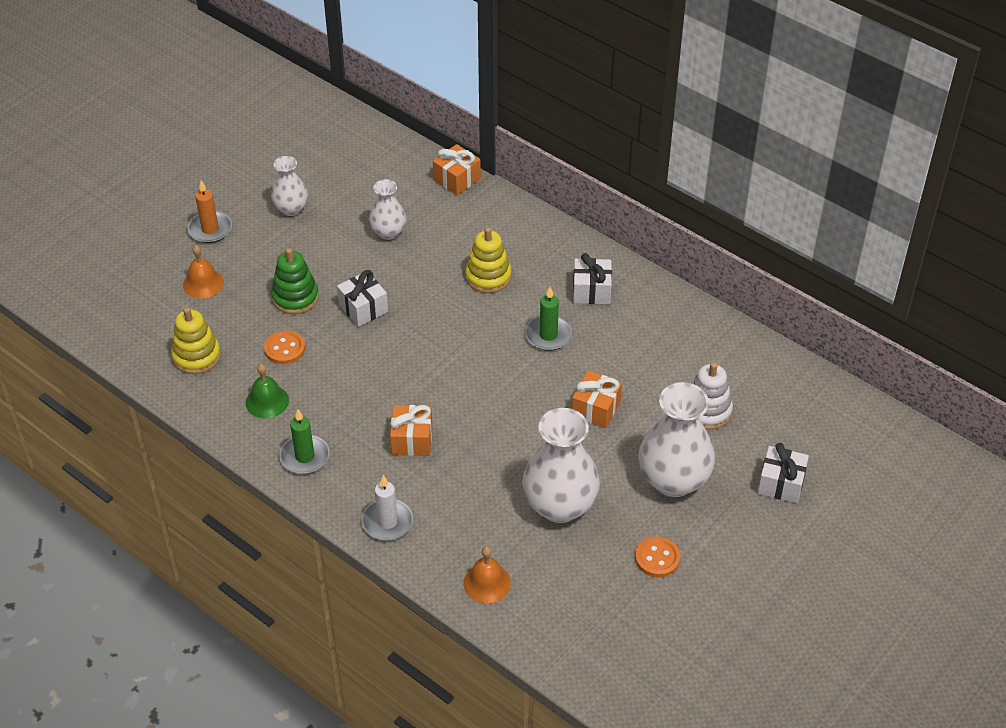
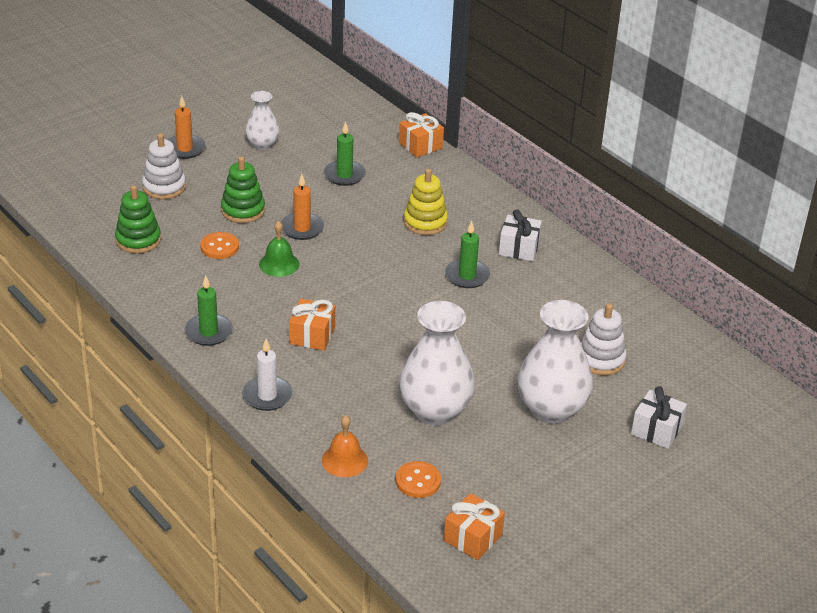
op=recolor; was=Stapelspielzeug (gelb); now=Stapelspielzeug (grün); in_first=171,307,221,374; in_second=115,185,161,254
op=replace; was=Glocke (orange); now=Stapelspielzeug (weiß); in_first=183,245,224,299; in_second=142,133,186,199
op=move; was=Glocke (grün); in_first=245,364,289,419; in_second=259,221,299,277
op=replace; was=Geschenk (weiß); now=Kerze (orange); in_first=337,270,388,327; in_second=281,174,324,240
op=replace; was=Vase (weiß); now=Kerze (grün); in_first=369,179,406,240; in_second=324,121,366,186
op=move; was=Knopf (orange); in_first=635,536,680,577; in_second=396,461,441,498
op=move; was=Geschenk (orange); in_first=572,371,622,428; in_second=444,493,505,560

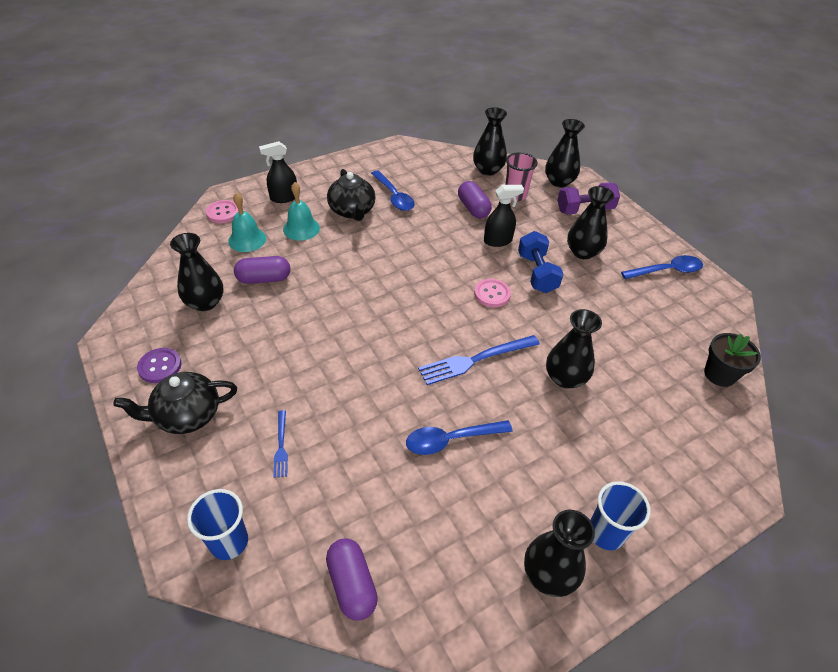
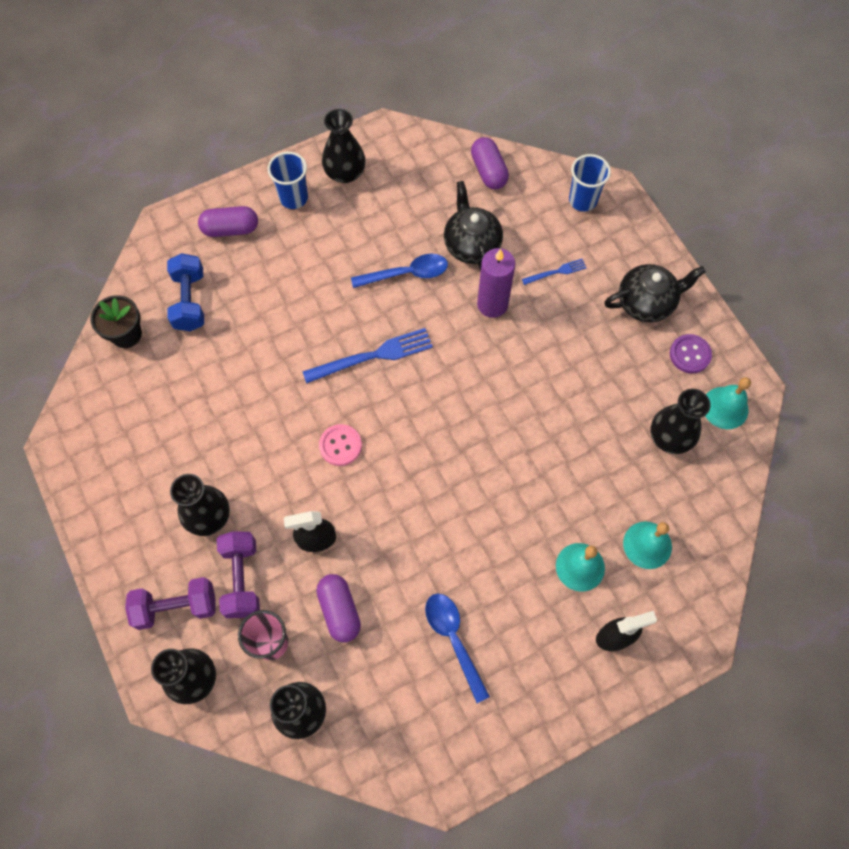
op=move; was=Hantel (blau); in_first=518,231,563,293; in_second=167,253,204,331
op=move; was=Kapsel (lila); in_first=234,256,290,284; in_second=198,206,258,237
op=insert; now=Hantel (lila); in_second=217,531,260,618
op=move; was=Teekanne (schwarz); in_first=327,169,376,221; in_second=444,181,503,270
op=insert; now=Kerze (lila); in_second=477,248,515,318
op=rotate; was=Gabel (blau); in_first=274,410,288,478; in_second=522,259,586,285; clockwise=75
op=insert; now=Glocke (türkis); in_second=705,377,751,429
op=delete; was=Knopf (rosa); in_first=206,200,239,223
op=delete; was=Vase (schwarz); in_first=546,309,602,389
op=delete; was=Löffel (blau); in_first=621,255,703,279

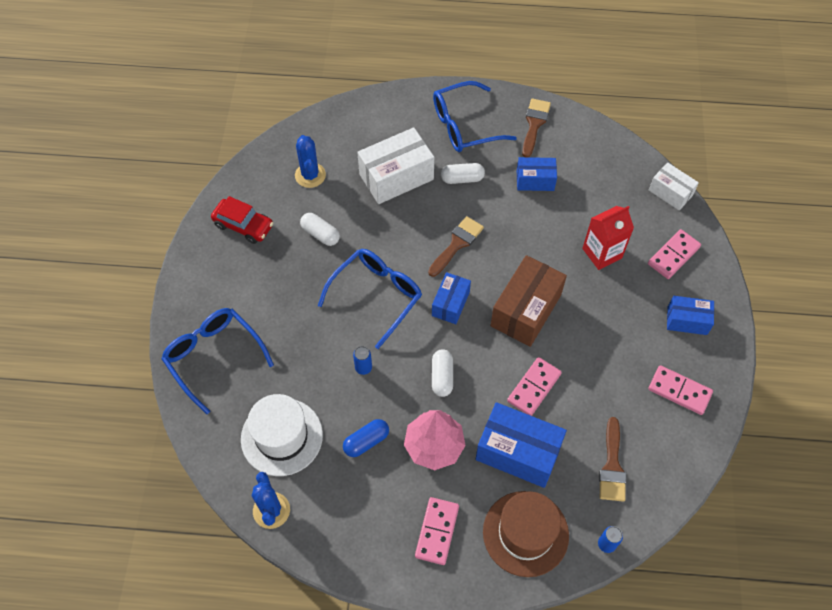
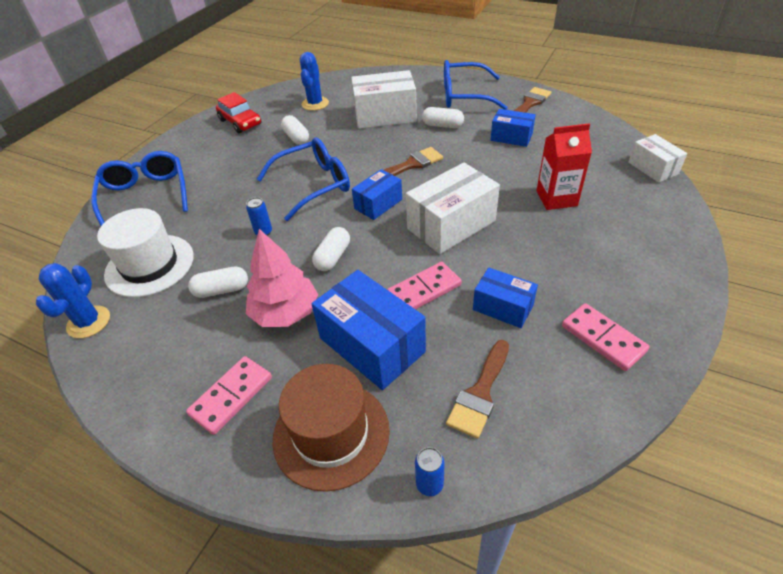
op=recolor; was=Kapsel (blau); now=Kapsel (weiß); in_first=343,419,389,457; in_second=188,267,248,298
op=recolor; was=Schachtel (braun); now=Schachtel (weiß); in_first=490,255,567,347; in_second=406,162,500,254
op=move; was=Schachtel (blau); in_first=667,296,714,335; in_second=473,267,538,328
op=delete; was=Dominostein (rosa); in_first=648,229,701,279

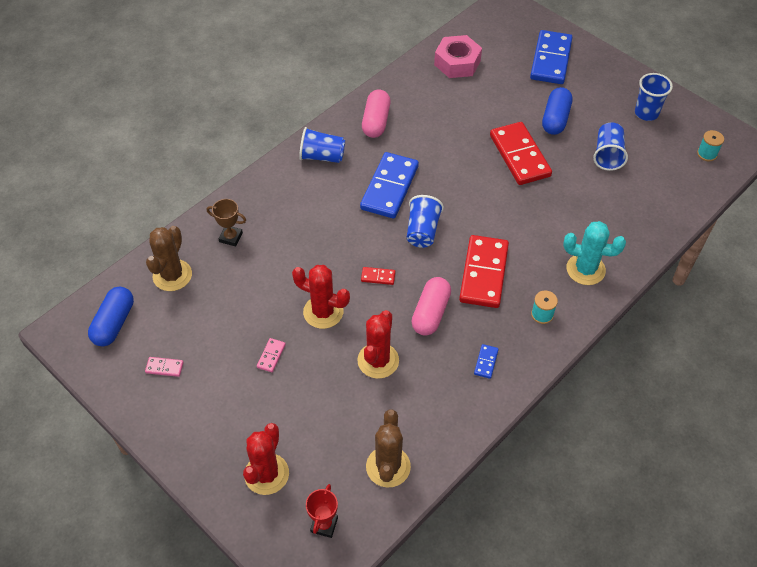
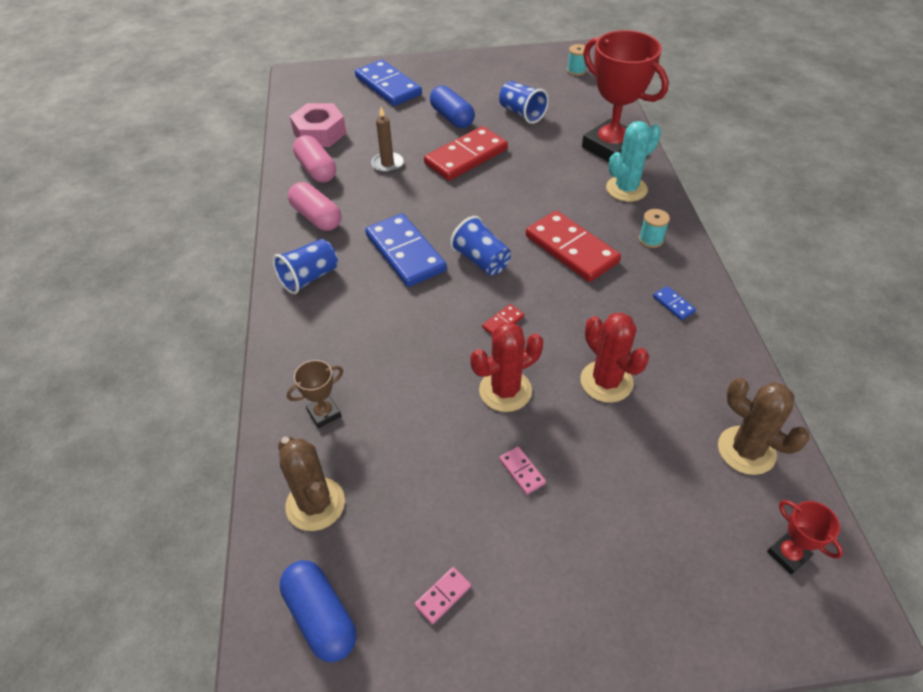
op=move; was=Kapsel (rosa); in_first=411,277,451,336; in_second=293,135,336,183
op=insert; now=Kerze (braun); in_second=371,107,404,173
op=rotate; was=Dominostein (rot); in_first=490,122,552,185; in_second=424,126,508,181; clockwise=-60
op=insert; now=Pokal (rot); in_second=582,30,669,162
op=delete; was=Kaktus (rot); in_first=243,423,289,495
op=delete; was=Becher (blau); in_first=635,73,673,121

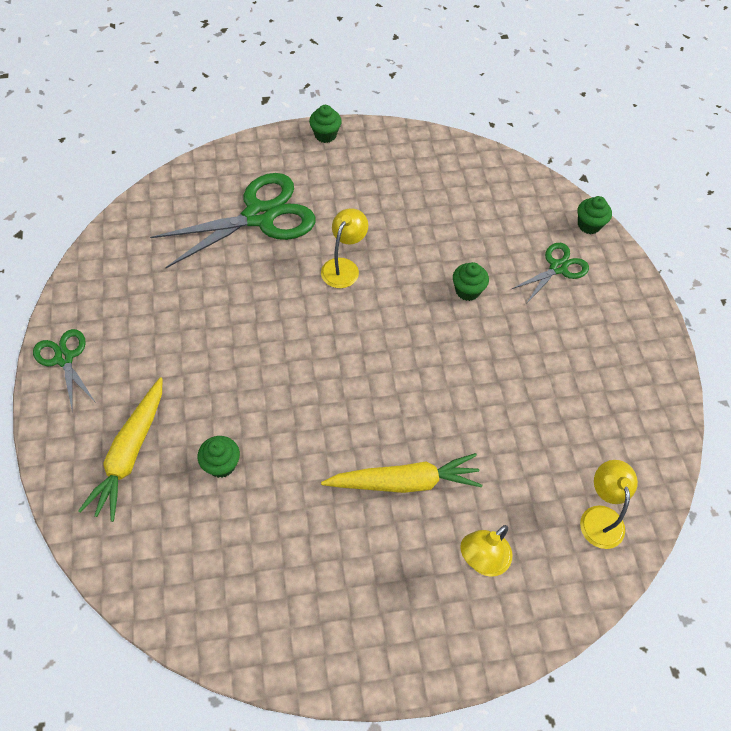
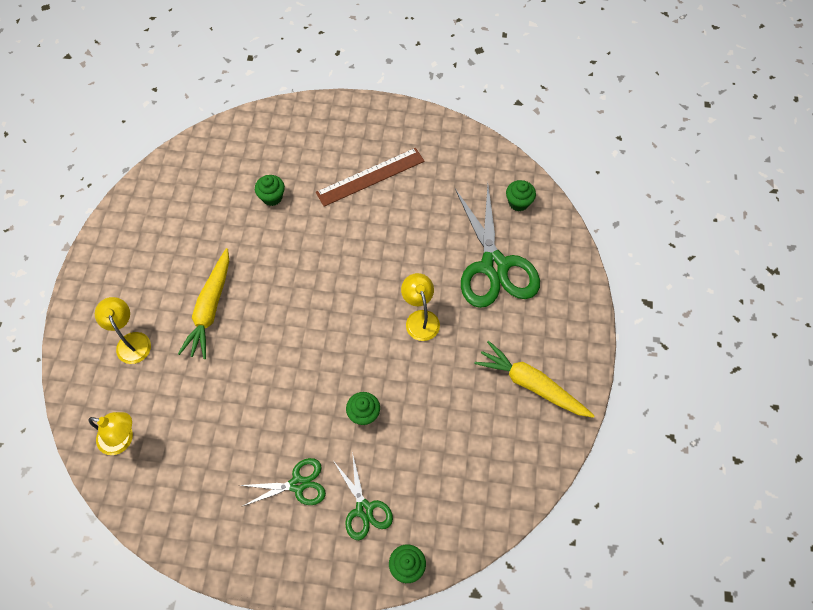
op=move; was=Schere (grün); in_first=33,329,96,413; in_second=239,458,326,507
op=insert; now=Lineal (braun); in_second=316,148,425,207
op=rotate; was=Lampe (gelb); in_first=321,208,368,288; in_second=401,273,440,341; clockwise=-150
op=move; was=Karotte (gelb); in_first=78,377,162,522; in_second=475,341,595,418
op=move; was=Muffin (grün); in_first=309,105,342,143; in_second=506,180,536,211

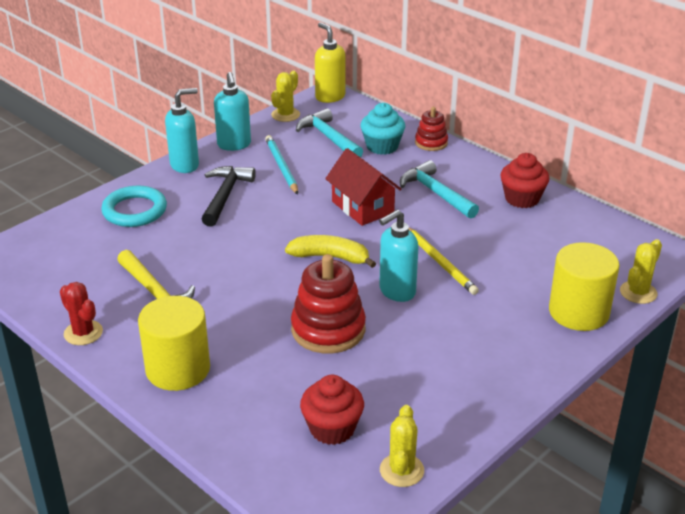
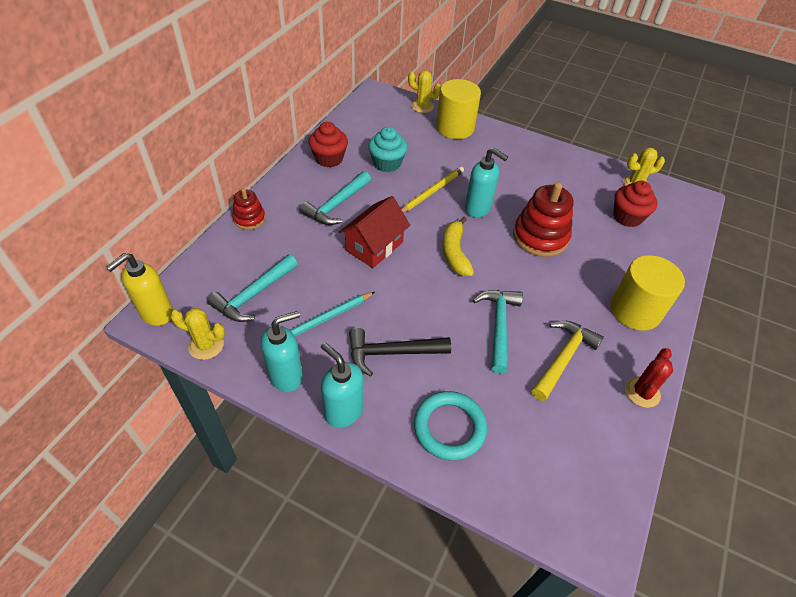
op=move; was=Muffin (türkis); in_first=361,103,405,155; in_second=368,127,408,172
op=insert; now=Hammer (türkis); in_second=473,290,523,374

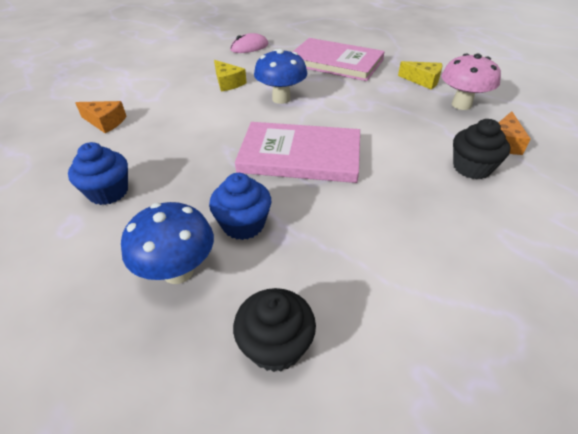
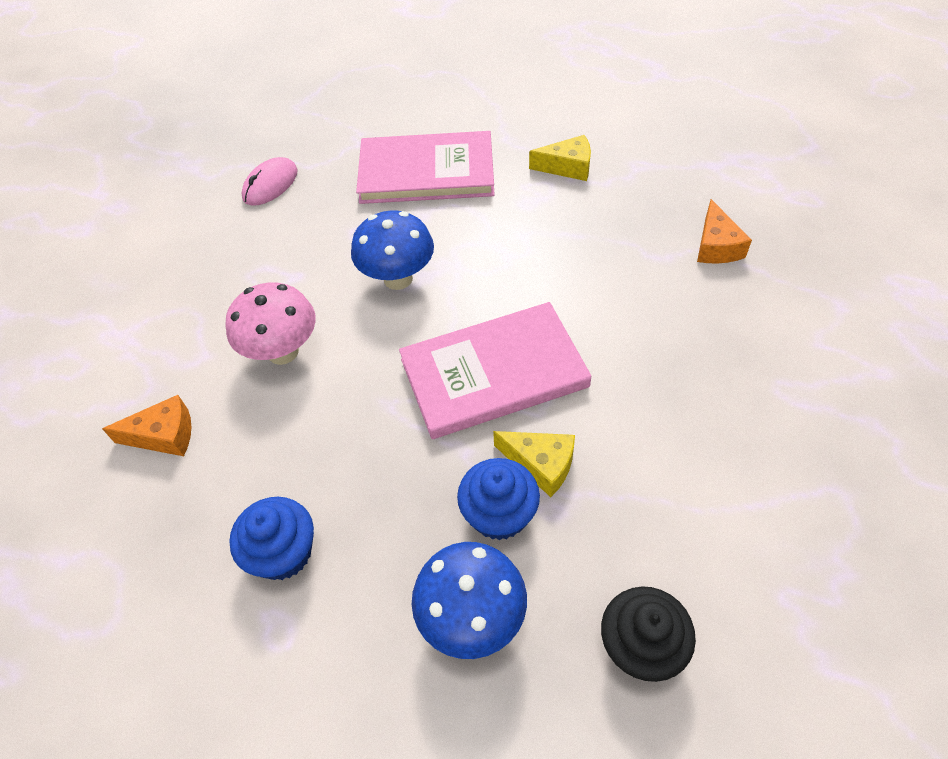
op=move; was=Pilz (rosa); in_first=441,53,501,110; in_second=225,282,316,365
op=move; was=Käse (gelb); in_first=214,60,247,92; in_second=493,431,575,497
op=delete; was=Muffin (schwarz); in_first=453,119,510,179

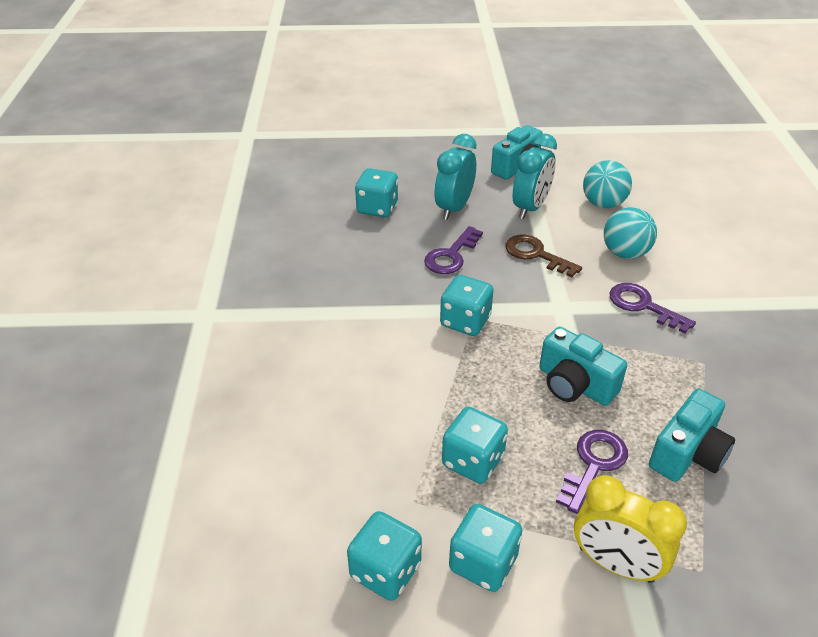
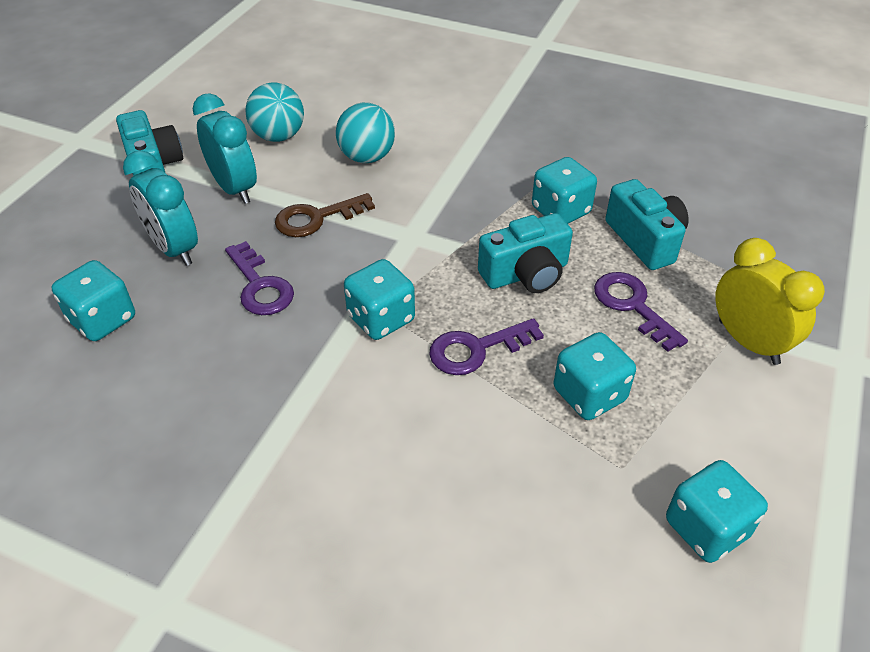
op=move; was=Schlüssel (lila); in_first=610,283,696,334; in_second=429,318,544,375
op=move; was=Spielwürfel (türkis); in_first=449,504,522,592; in_second=532,157,597,224
op=rotate; was=Wecker (gelb); in_first=574,475,687,583; in_second=715,238,825,365; clockwise=-90

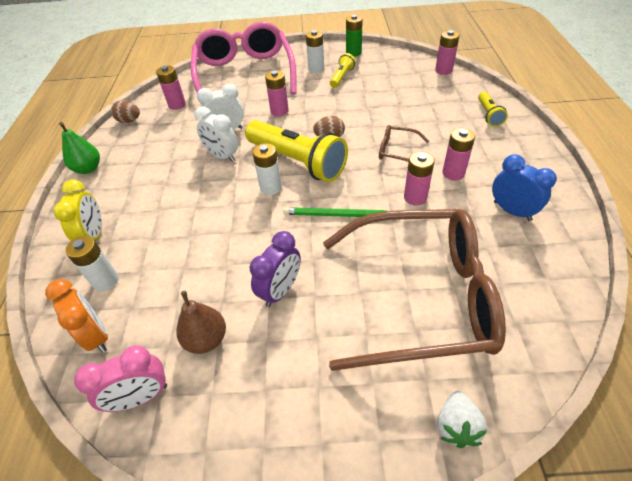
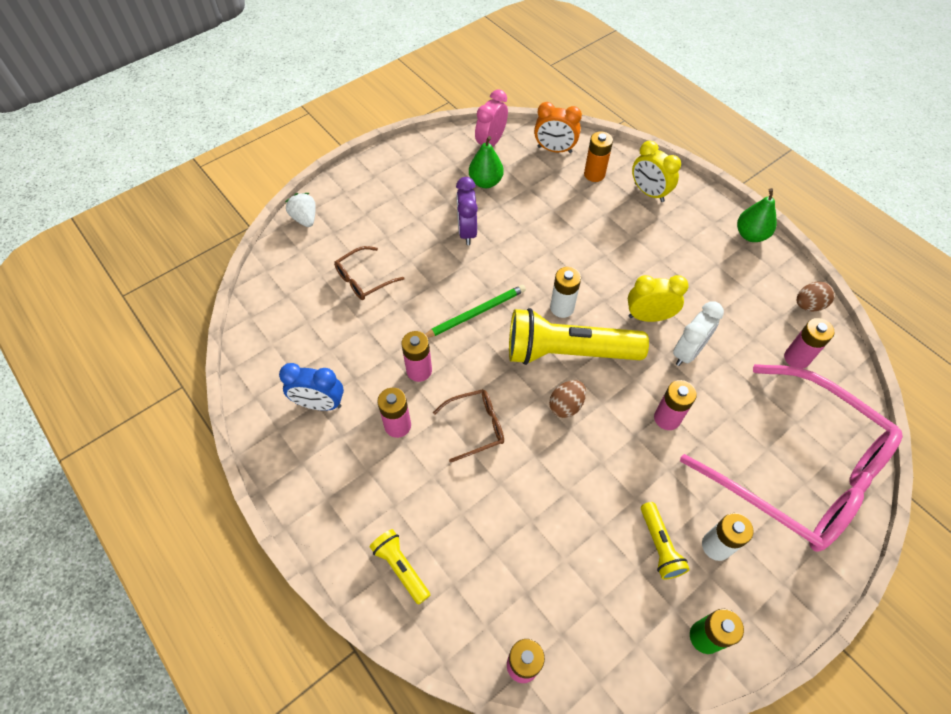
op=resize; was=Brille (braun); in_first=323,209,506,371; in_second=334,246,404,300; ratio=0.4
op=recolor; was=Birne (braun); now=Birne (grün); in_first=176,291,226,354; in_second=469,136,504,188
op=recolor; was=Batterie (weiß); now=Batterie (orange); in_first=66,236,119,291; in_second=584,131,613,182
op=recolor; was=Wecker (weiß); now=Wecker (gelb); in_first=194,106,238,162; in_second=628,275,689,322

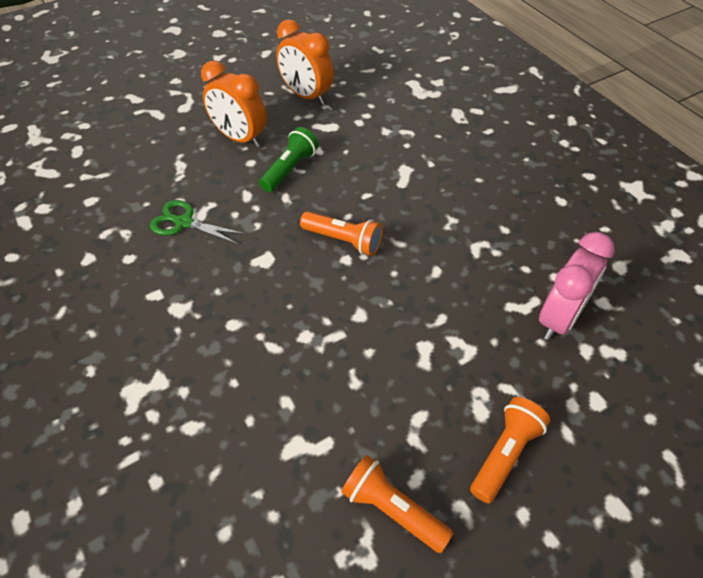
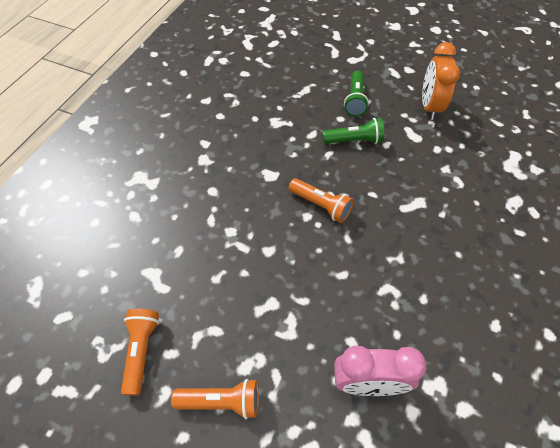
op=rotate; was=Taschenlampe (orange); in_first=300,211,383,256; in_second=289,178,354,223; clockwise=-45
op=replace; was=Wecker (orange); now=Taschenlampe (grün); in_first=201,60,267,148; in_second=344,71,369,117
op=delete; was=Schere (grün); in_first=150,200,246,245

